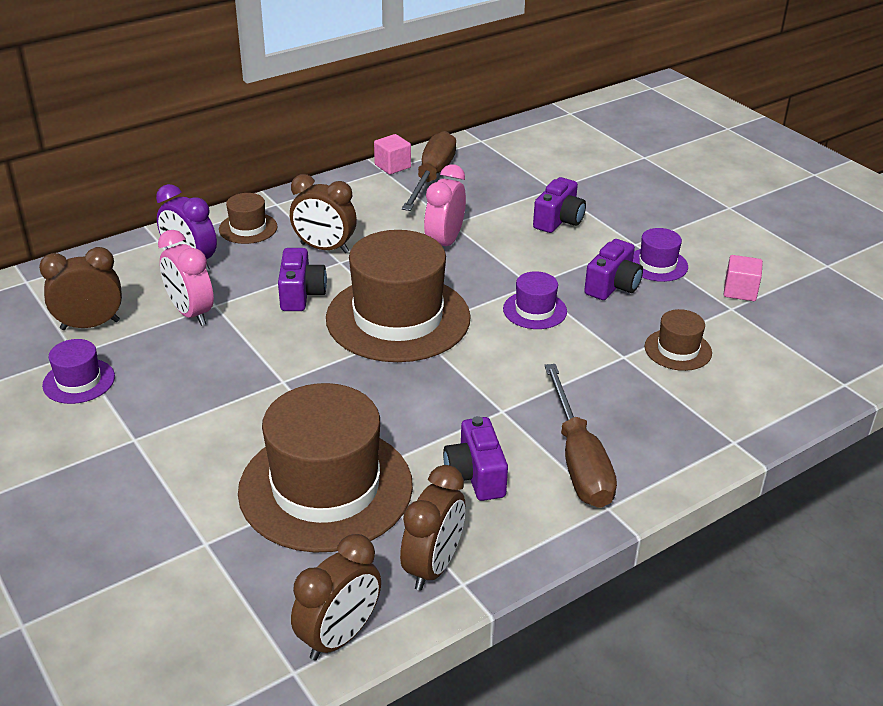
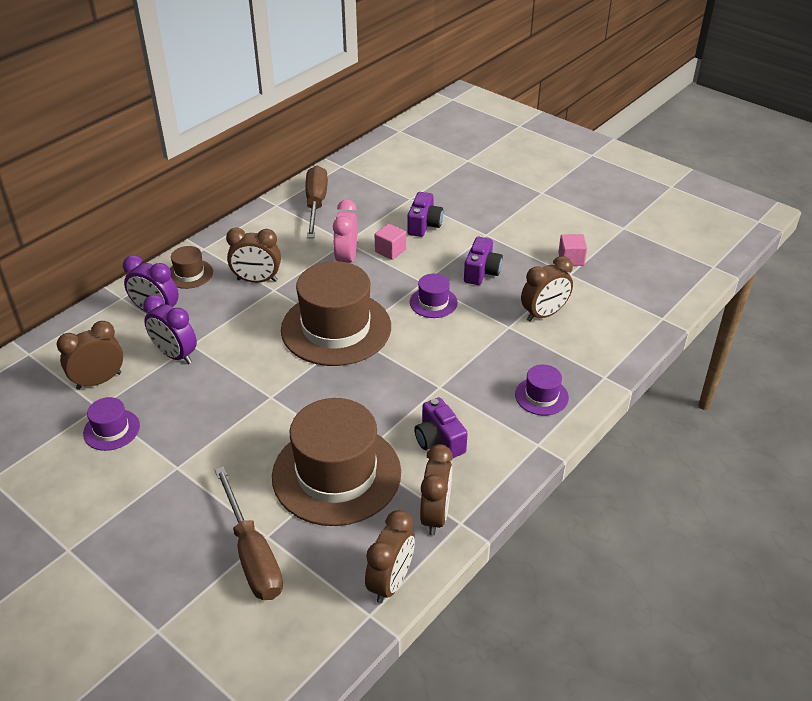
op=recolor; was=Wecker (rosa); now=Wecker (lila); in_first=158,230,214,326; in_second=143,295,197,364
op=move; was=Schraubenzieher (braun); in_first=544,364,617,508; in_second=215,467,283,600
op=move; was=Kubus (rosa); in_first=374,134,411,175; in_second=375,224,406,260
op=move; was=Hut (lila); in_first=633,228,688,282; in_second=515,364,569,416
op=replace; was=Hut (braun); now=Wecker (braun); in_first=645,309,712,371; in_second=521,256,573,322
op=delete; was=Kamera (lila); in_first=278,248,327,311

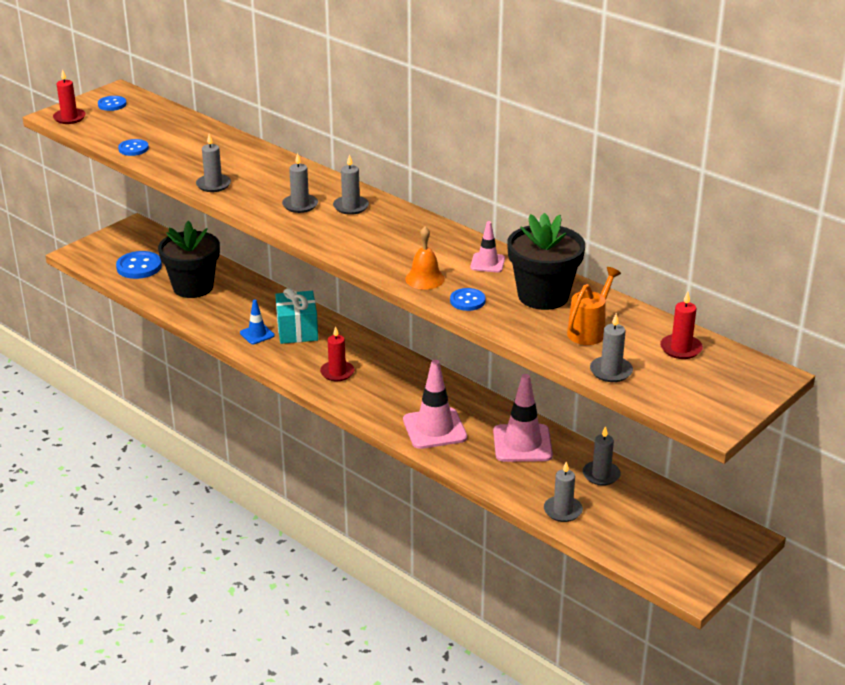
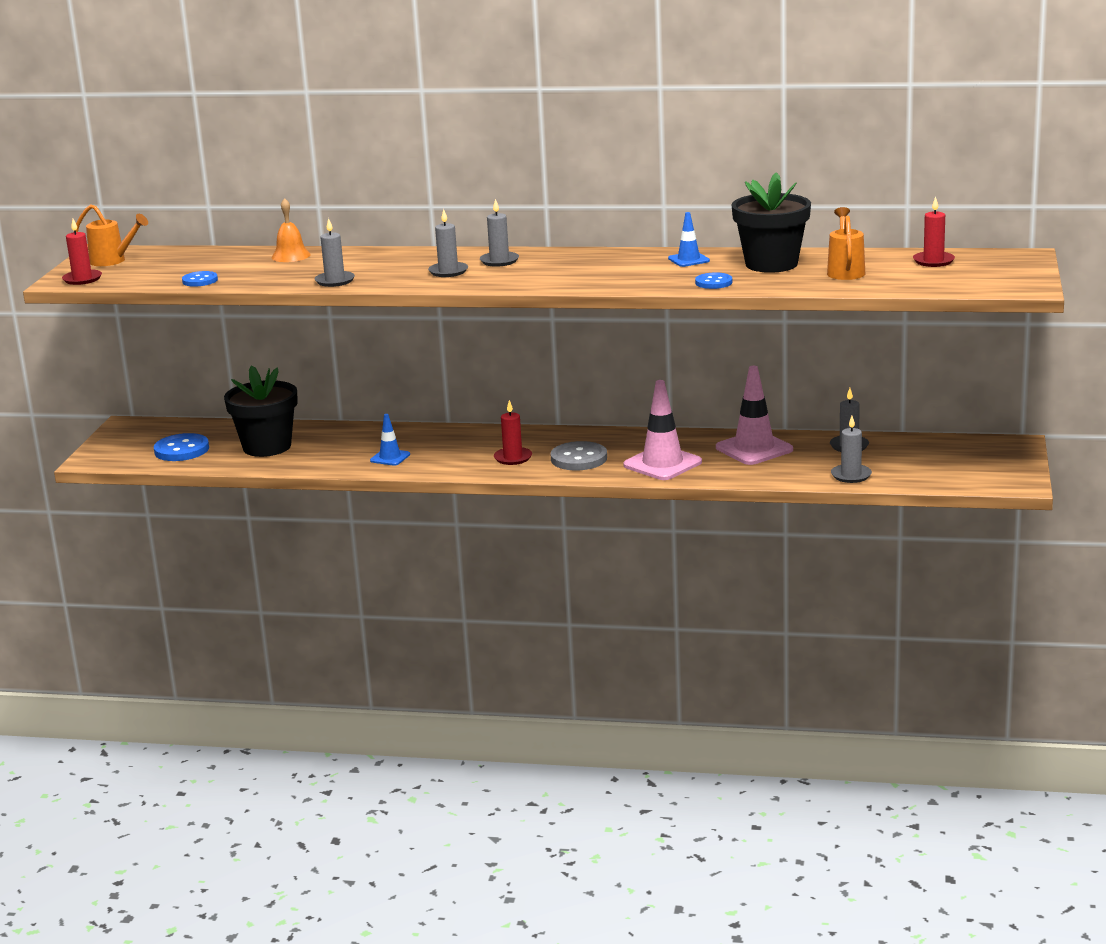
op=replace; was=Knopf (blau); now=Gießkanne (orange); in_first=98,96,127,111; in_second=76,204,148,266
op=move; was=Glocke (orange); in_first=405,226,445,289; in_second=272,198,311,262
op=insert; now=Knopf (grau); in_second=551,441,607,470
op=recolor; was=Leitkegel (rosa); now=Leitkegel (blau); in_first=470,221,505,272; in_second=668,212,710,267
op=delete; was=Geschenk (türkis); in_first=275,288,318,344
op=delete; was=Kerze (grau); in_first=590,313,633,382

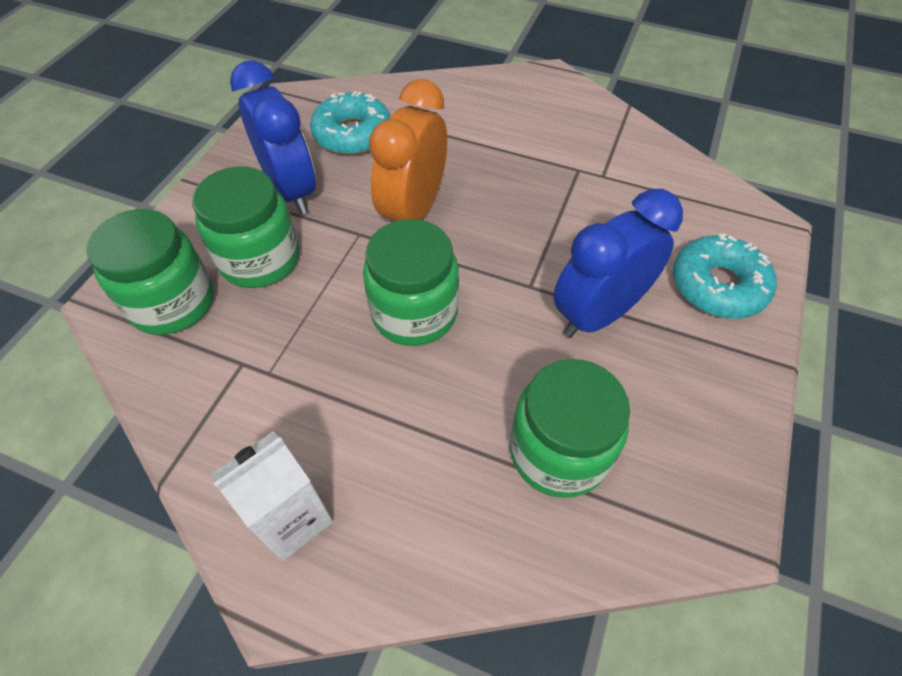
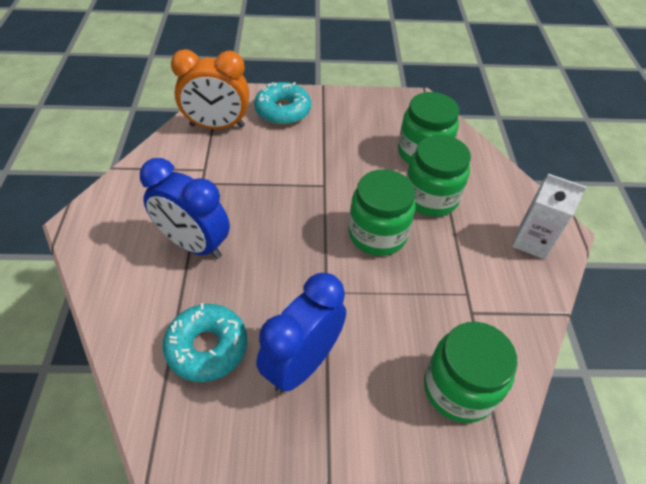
op=move; was=Wecker (blau); in_first=553,189,683,338; in_second=140,158,230,259
op=move; was=Wecker (orange); in_first=369,79,447,221; in_second=171,49,249,129
op=move; was=Einmachglas (grün); in_first=192,166,299,288; in_second=406,135,471,217

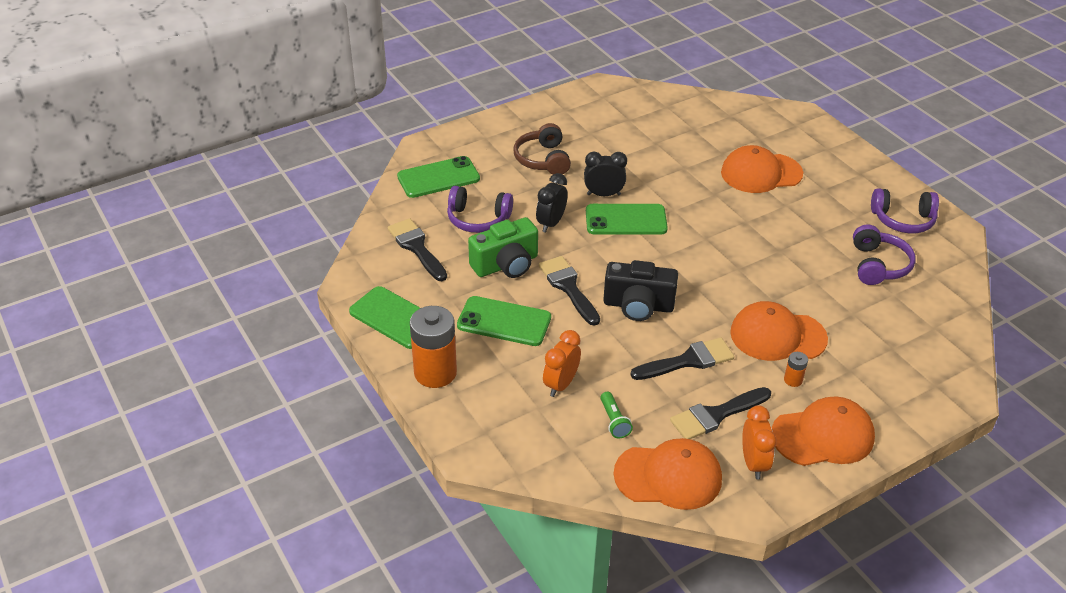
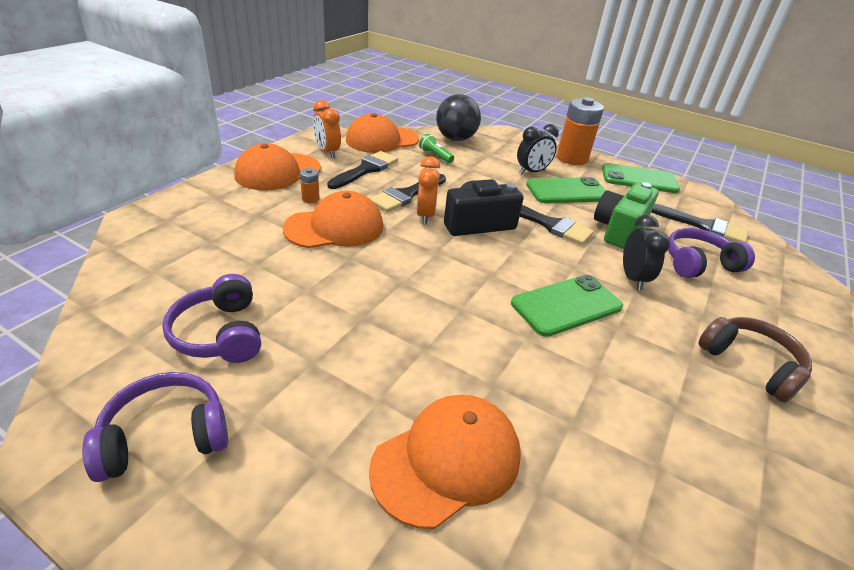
op=move; was=Wecker (orange); in_first=543,330,581,397; in_second=417,156,440,225
op=insert; now=Ball (schwarz); in_second=436,94,481,141
op=move; was=Wecker (schwarz); in_first=584,152,627,196; in_second=517,124,559,174
op=delete; was=Handy (grün); in_first=397,156,480,198

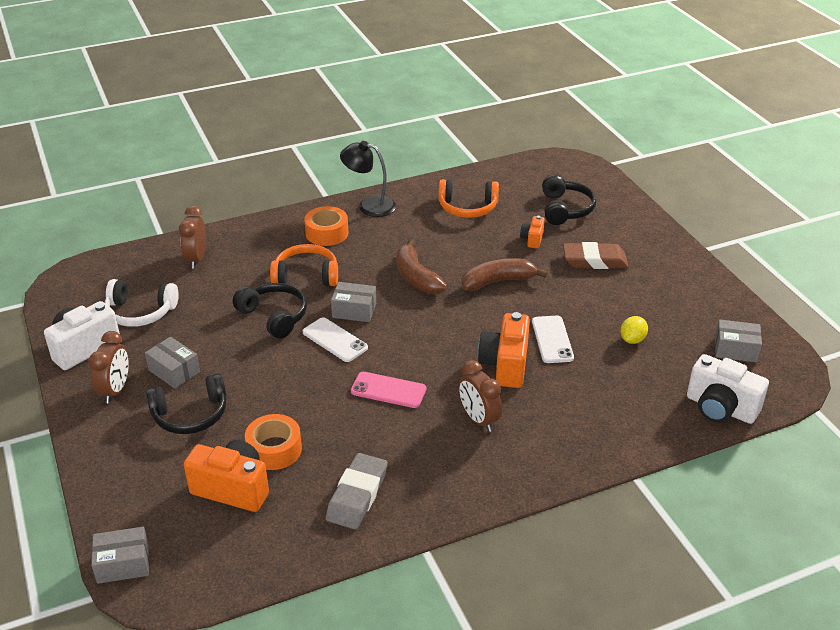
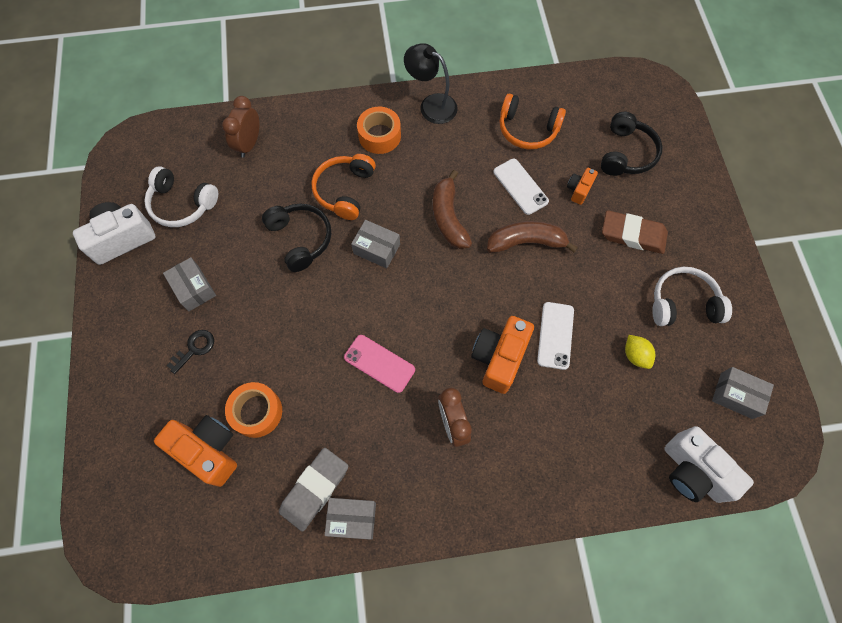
op=replace; was=Kopfhörer (schwarz); now=Schlüssel (schwarz); in_first=146,373,227,434; in_second=166,330,214,374
op=rotate; was=Kopfhörer (orange); in_first=270,244,338,286; in_second=311,154,376,220; clockwise=-90
op=move; was=Schachtel (grau); in_first=91,527,149,584; in_second=325,498,376,539
op=move; was=Handy (weiß); in_first=303,317,368,362; in_second=493,159,549,215
op=rotate; was=Zitrone (gelb); in_first=620,316,648,344; in_second=625,335,656,369; clockwise=-75
op=insert; now=Kopfhörer (weiß); in_second=652,267,732,326
op=delete; was=Wecker (braun); in_first=89,331,129,403

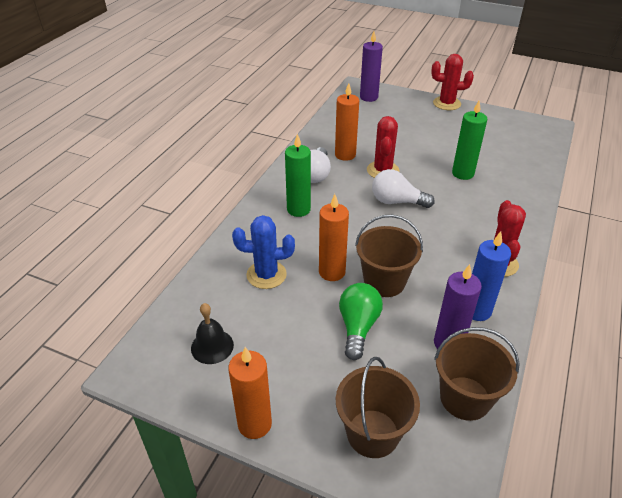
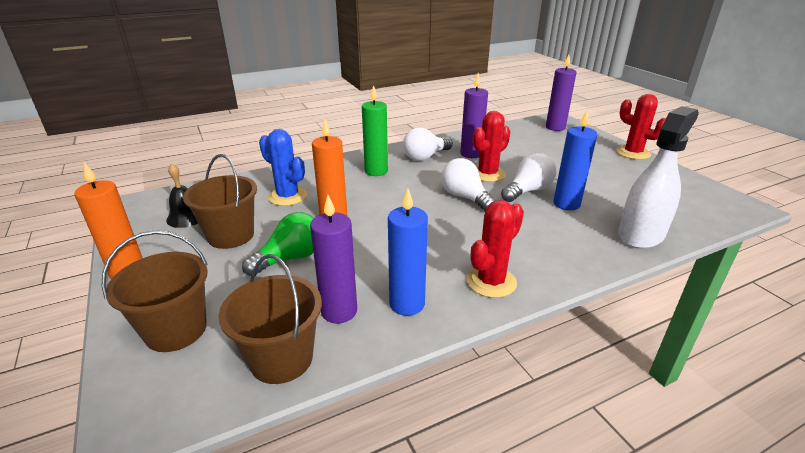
op=move; was=Eimer (braun); in_first=355,215,423,297; in_second=183,154,257,249
op=recolor; was=Kerze (orange); now=Kerze (lila); in_first=335,83,359,161; in_second=460,73,488,158
op=insert; now=Glühbirne (weiß); in_second=501,153,556,202
op=recolor; was=Kerze (grün); now=Kerze (blau); in_first=452,101,487,180; in_second=553,110,597,210
op=insert; now=Sprühflasche (weiß); in_second=618,106,699,249

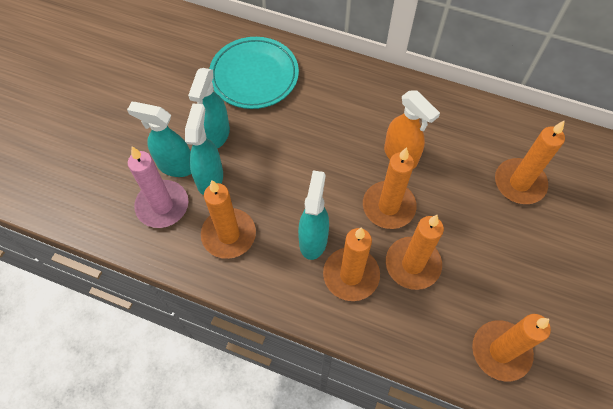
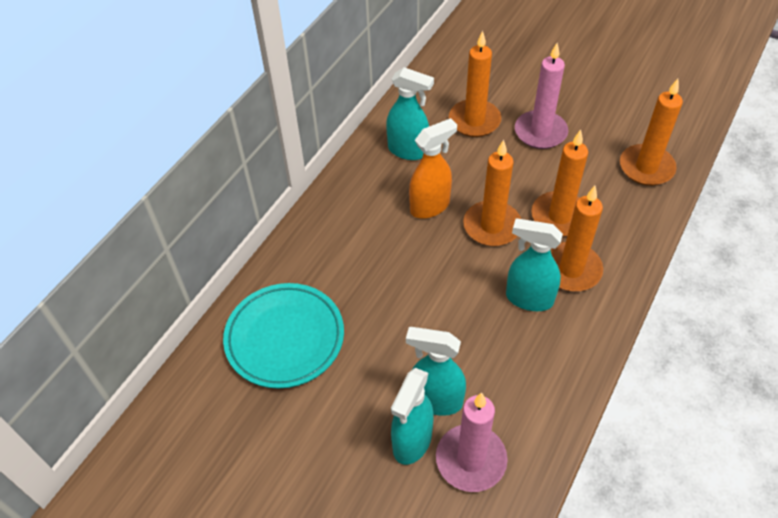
op=move; was=Sprühflasche (türkis); in_first=188,68,230,149; in_second=386,67,434,160
op=insert; now=Kerze (rosa); in_second=515,43,568,149
op=delete; was=Kerze (orange); in_first=201,180,256,259

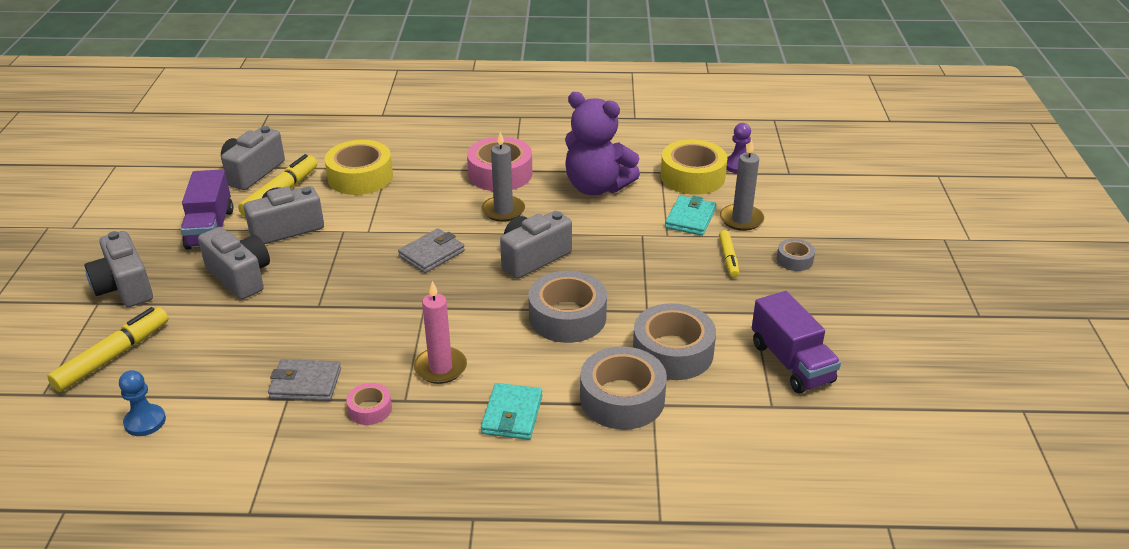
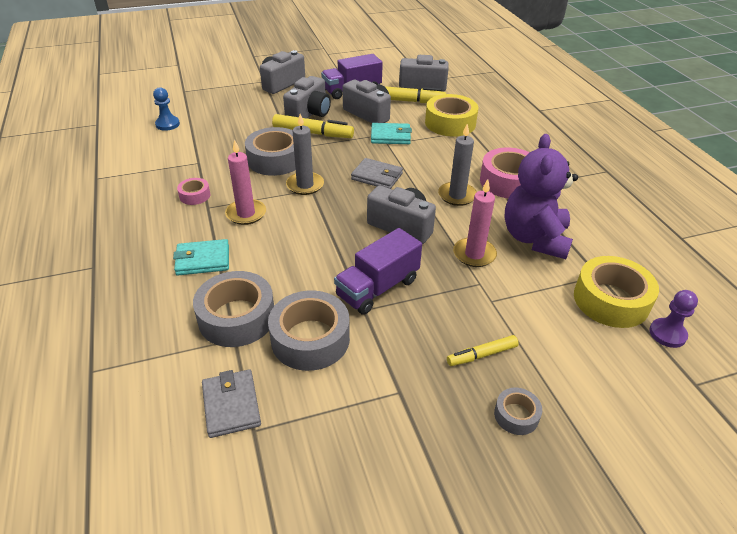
op=move; was=Geldbörse (grau); in_first=268,359,341,401; in_second=202,369,261,438
op=move; was=Klebeband (grau); in_first=529,271,607,343; in_second=245,127,296,176
op=move; was=Filzstift (gelb); in_first=47,307,168,392; in_second=272,114,354,138
op=move; was=Kerze (grau); in_first=720,140,764,231; in_second=286,114,324,195
op=move; was=Lastwagen (lila); in_first=752,291,841,393; in_second=334,228,422,315
op=move; was=Geldbörse (türkis); in_first=665,196,716,236; in_second=371,123,412,144
op=insert; now=Kerze (rosa); in_second=453,179,497,267

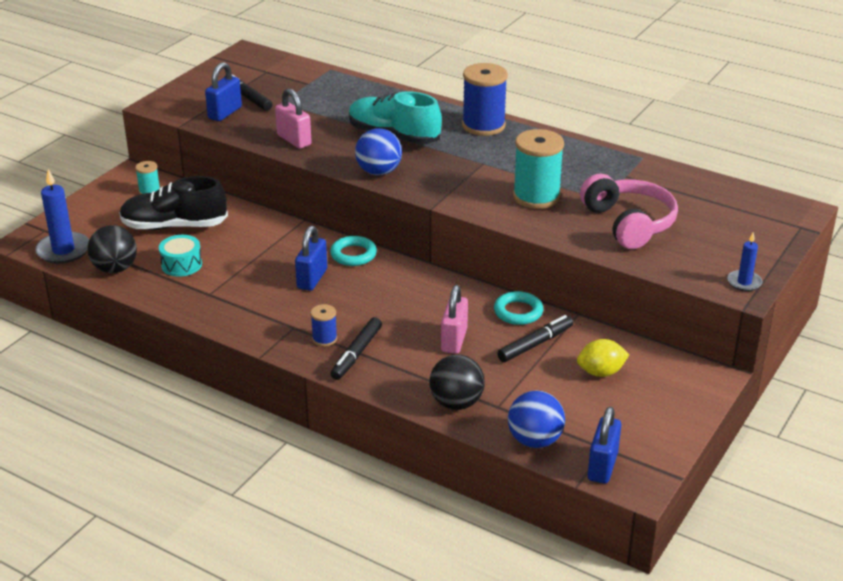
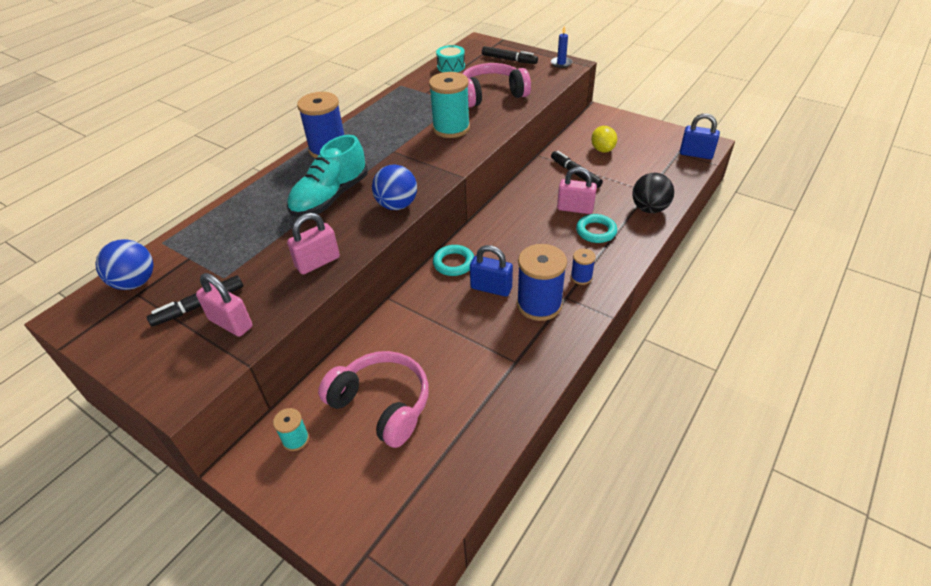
op=move; was=Ball (blau); in_first=508,390,565,448; in_second=96,239,154,290
op=recolor; was=Vorhängeschloss (blau); now=Vorhängeschloss (rosa); in_first=205,62,242,121; in_second=196,273,252,337
op=replace; was=Schuh (schwarz); now=Kopfhörer (rosa); in_first=119,176,228,230; in_second=318,351,429,448
op=move; was=Trommel (türkis); in_first=159,235,202,277; in_second=436,45,465,72
op=move; was=Filzstift (schwarz); in_first=331,317,382,380; in_second=482,46,538,64
op=insert; now=Garnrolle (blau); in_second=517,244,567,321
op=move; was=Ring (türkis); in_first=494,291,543,325; in_second=576,214,617,243
op=delete; was=Kerze (blau); in_first=35,169,89,264
op=delete; was=Ball (schwarz); in_first=88,225,137,273

